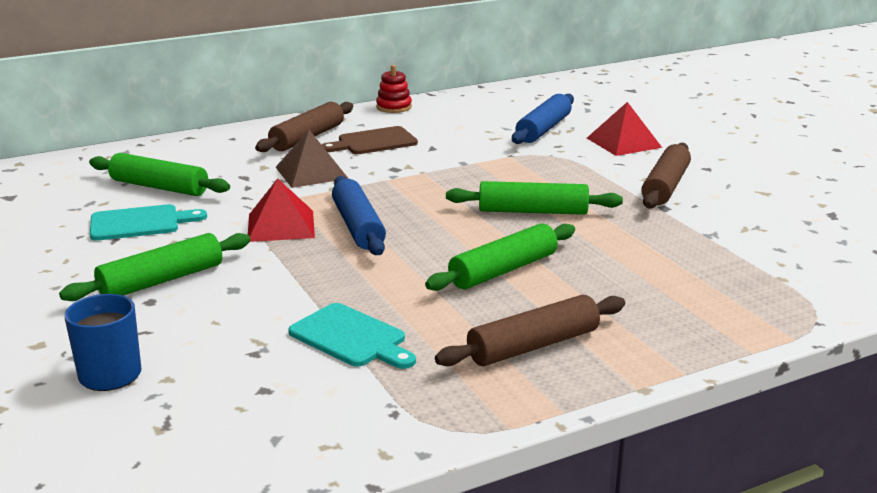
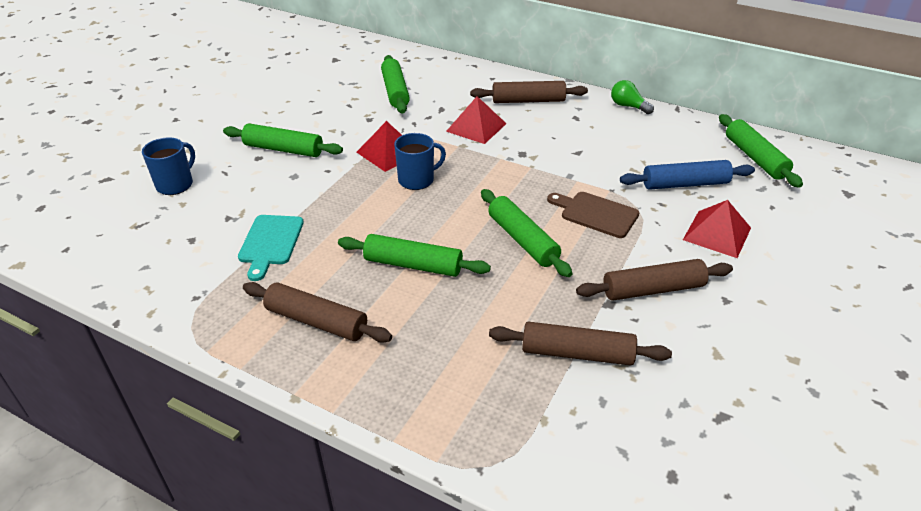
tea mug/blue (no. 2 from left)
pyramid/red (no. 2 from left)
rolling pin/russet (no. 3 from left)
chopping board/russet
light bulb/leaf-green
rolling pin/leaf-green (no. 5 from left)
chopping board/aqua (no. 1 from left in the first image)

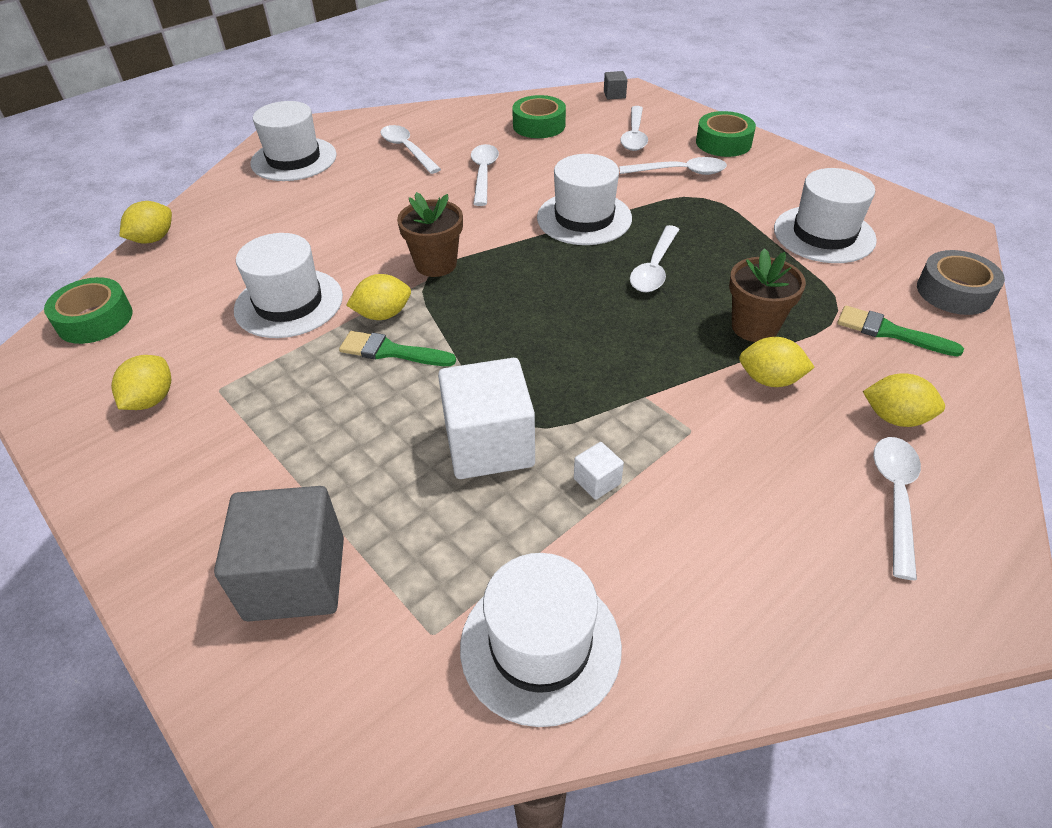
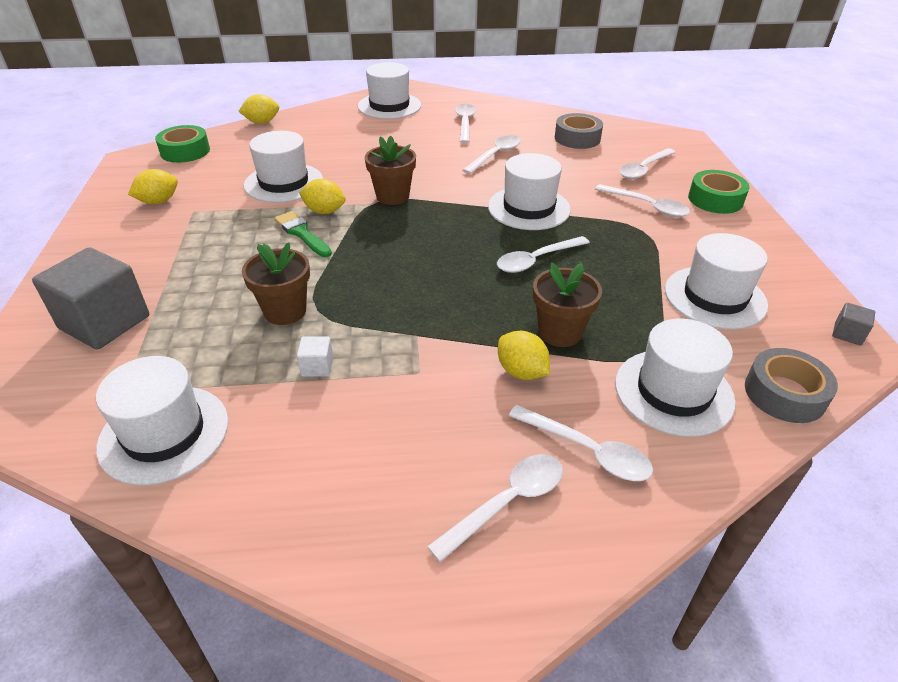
flower pot/russet (no. 1 from left)
teaspoon/snow-white (no. 5 from left)
tape/ash-grey (no. 1 from left)
tall hat/snow-white (no. 5 from left)
solid cube/ash-grey (no. 2 from left)

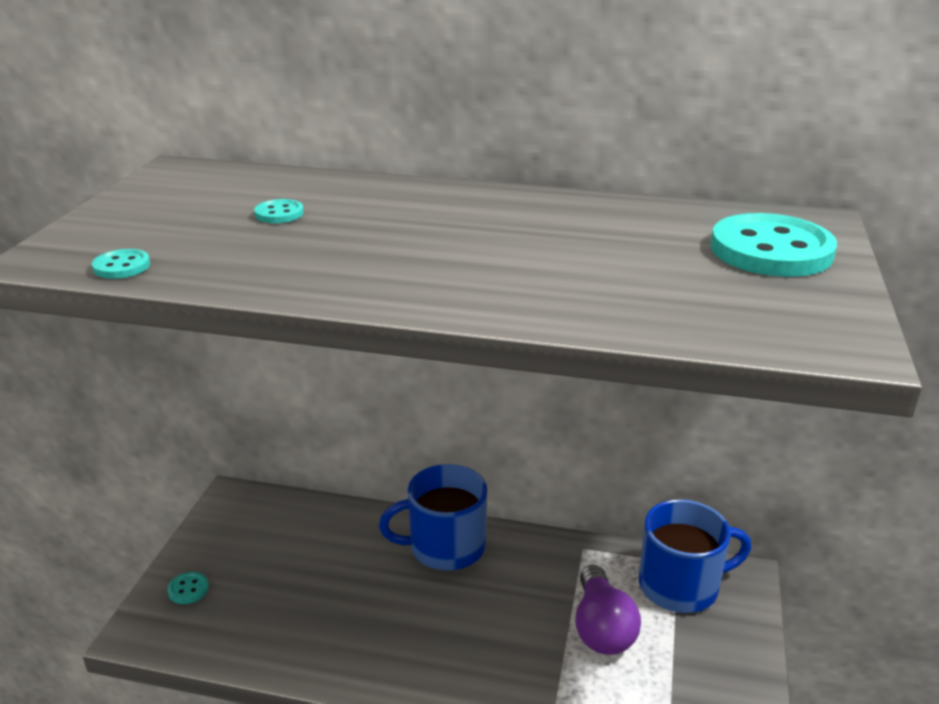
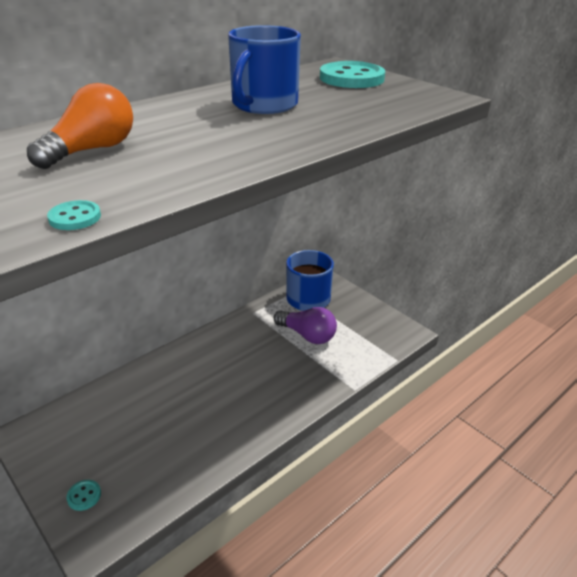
light bulb/bright orange
tea mug/blue (no. 1 from left)

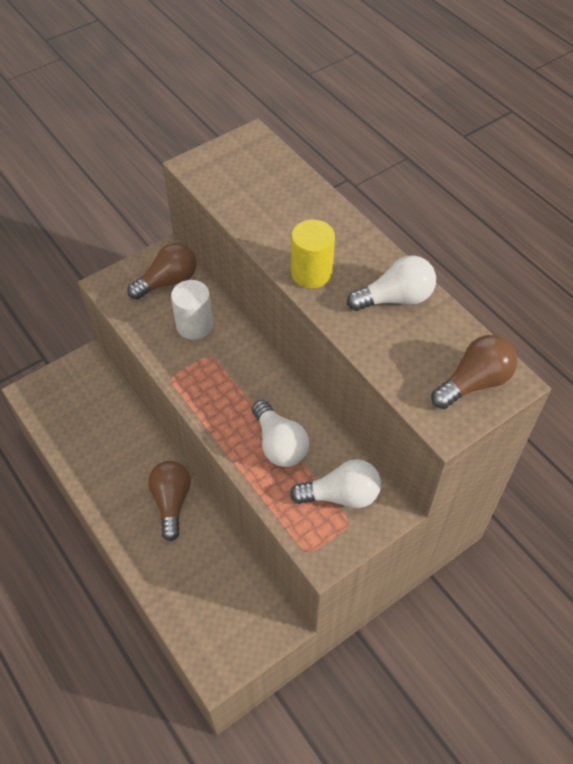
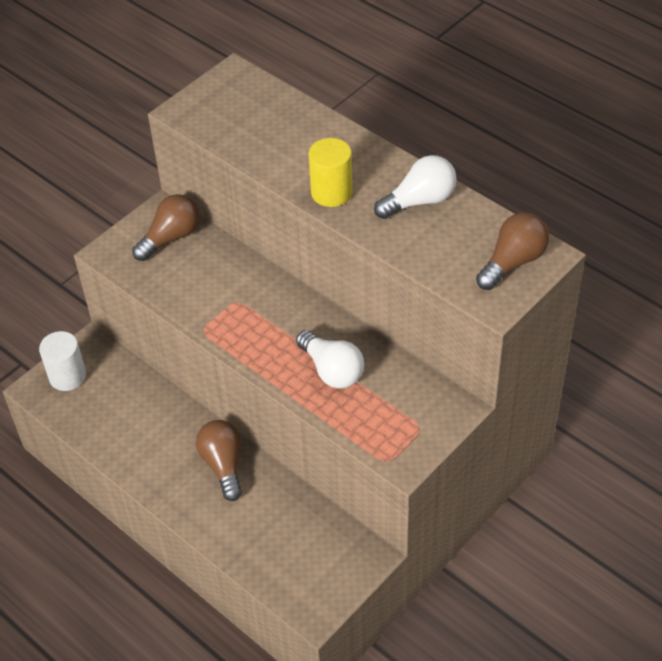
cylinder/snow-white
light bulb/snow-white (no. 2 from left in the first image)

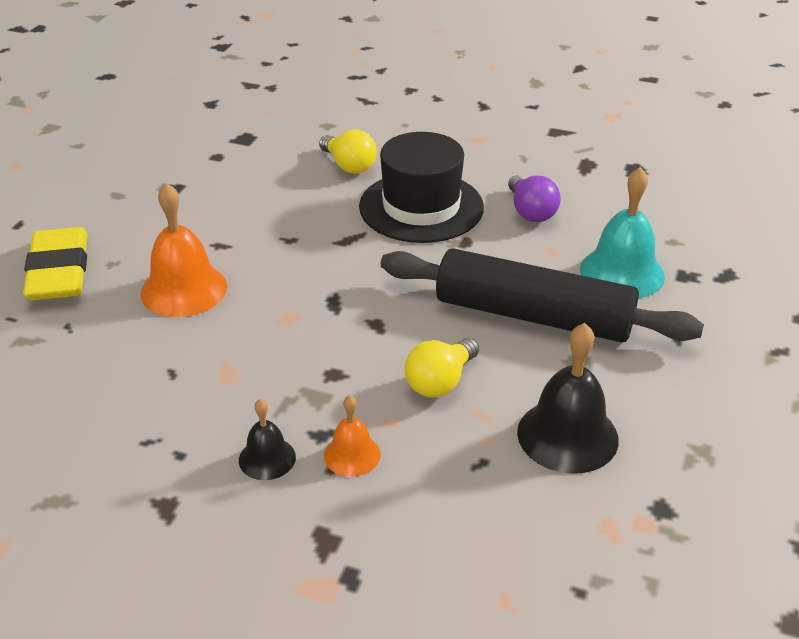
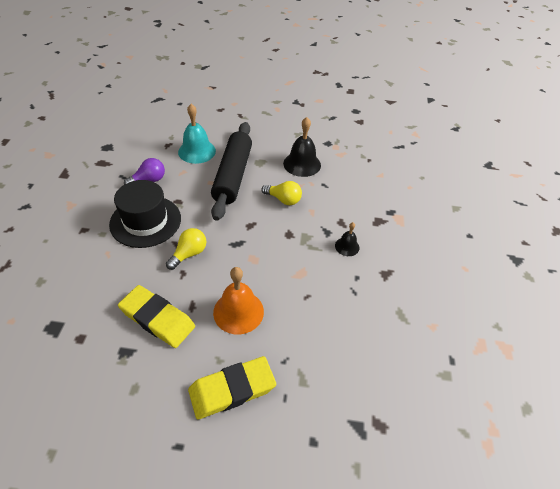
pencil eraser/yellow (no. 1 from left)
light bulb/yellow (no. 1 from left)
school bell/bright orange (no. 2 from left in the first image)

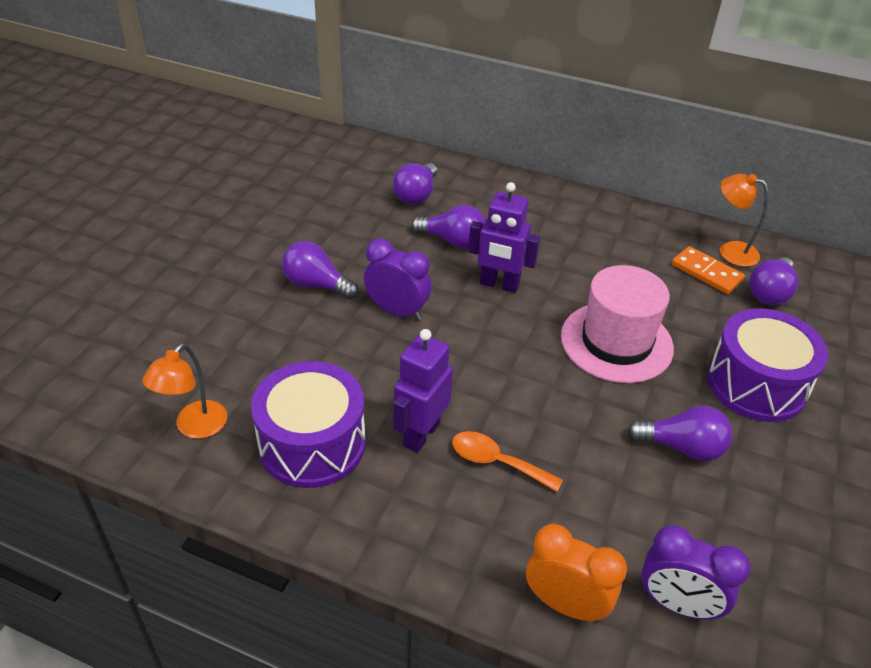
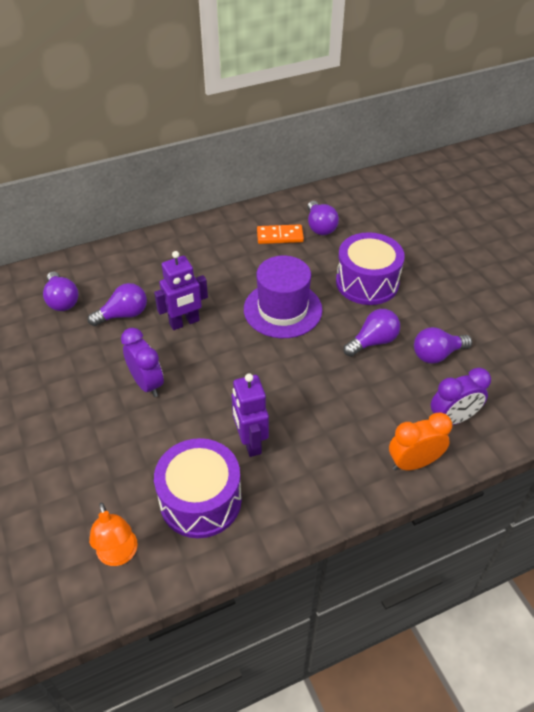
clock/violet (no. 1 from left)
tall hat/violet
light bulb/violet (no. 5 from left)
teaspoon/bright orange
reading lamp/bright orange (no. 2 from left in the first image)

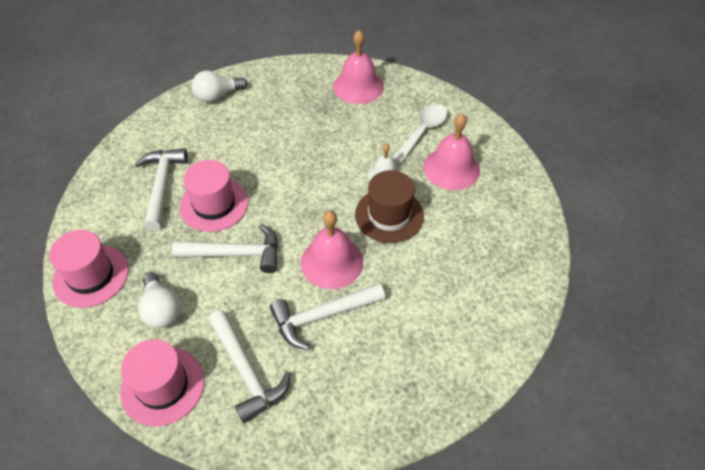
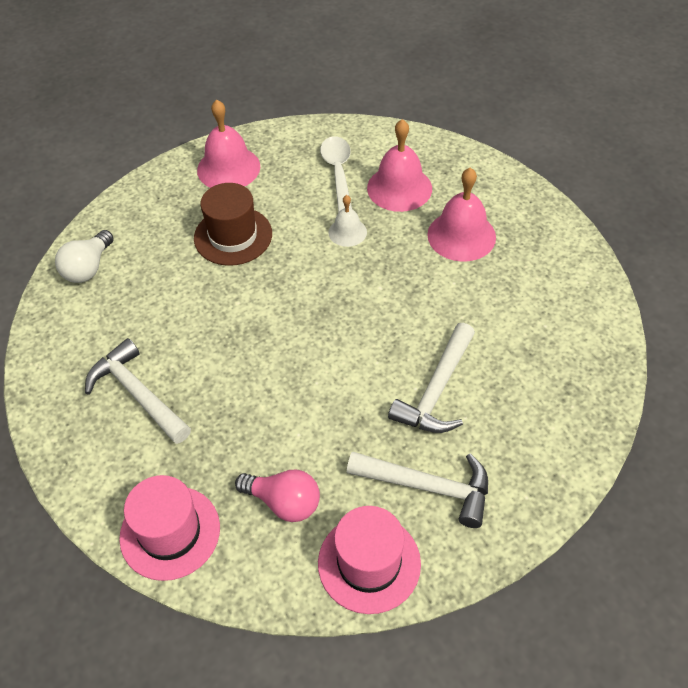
tall hat/russet
light bulb/rose-pink
school bell/rose-pink (no. 3 from left)
carpenter's hammer/snow-white (no. 2 from left in the first image)
tall hat/rose-pink (no. 3 from left in the first image)

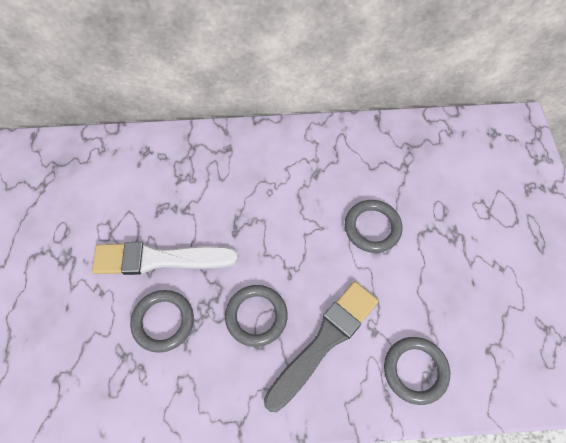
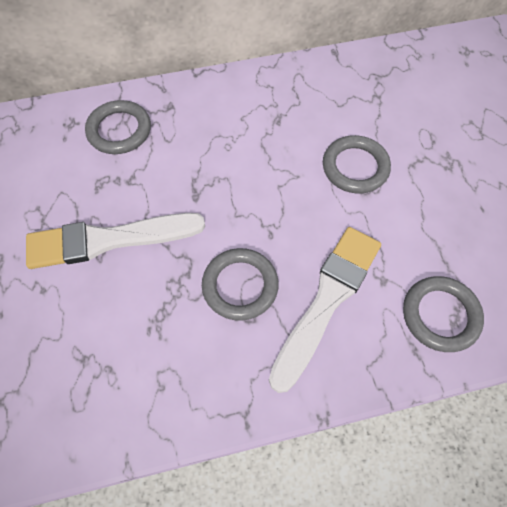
ring/ash-grey (no. 1 from left)
brush/snow-white (no. 2 from left)

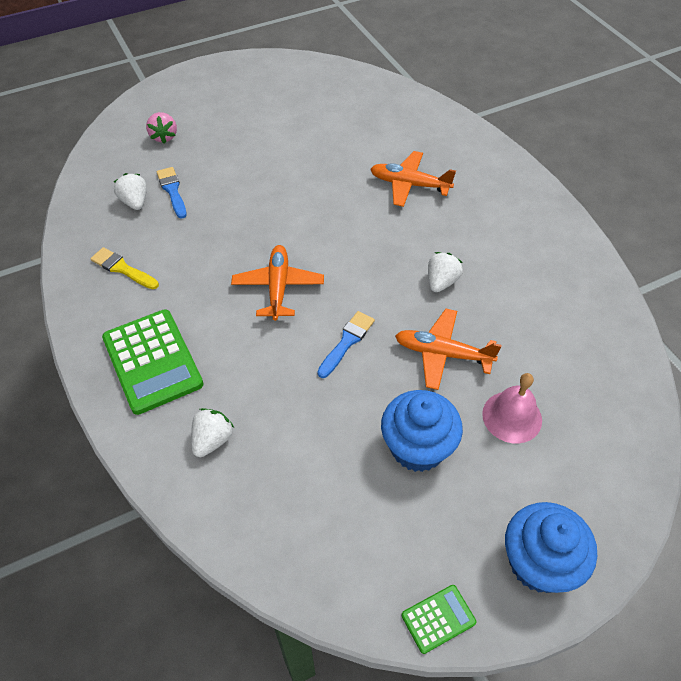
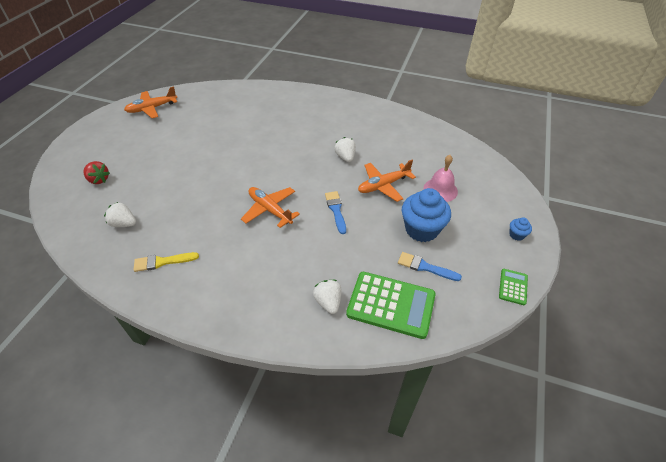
strawberry/red
aeroplane/bright orange (no. 1 from left)
pocket calculator/leaf-green (no. 1 from left)
brush/blue (no. 2 from left)
cupcake/blue (no. 2 from left)

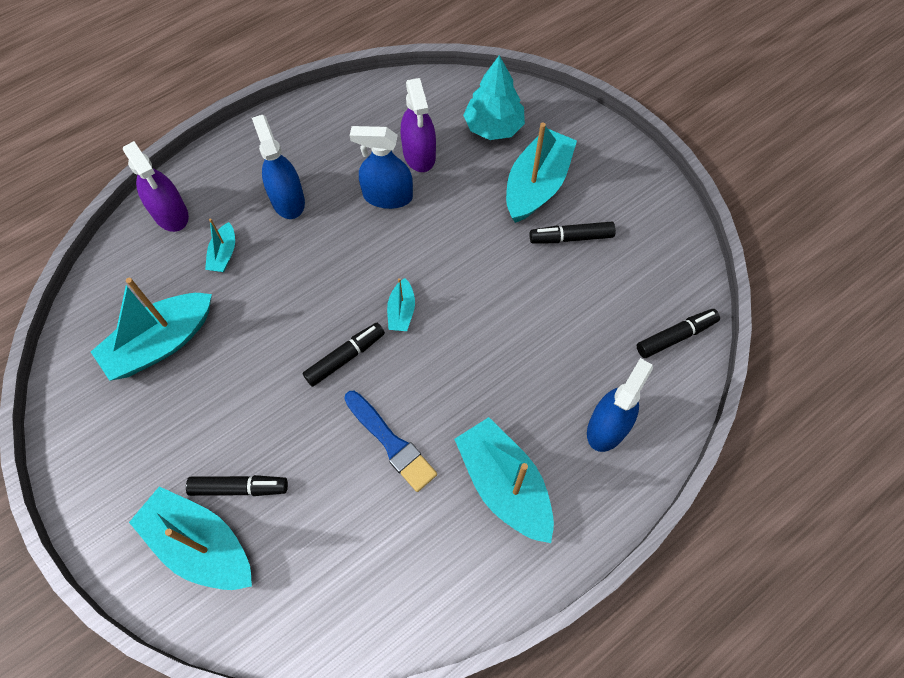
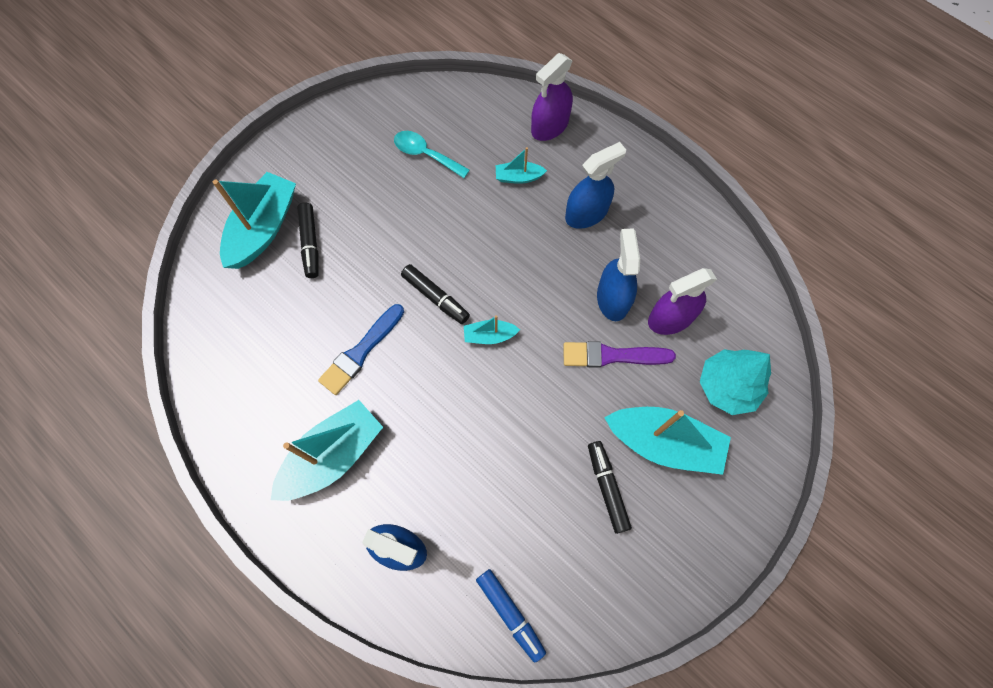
teaspoon/aqua
marker pen/blue
brush/violet

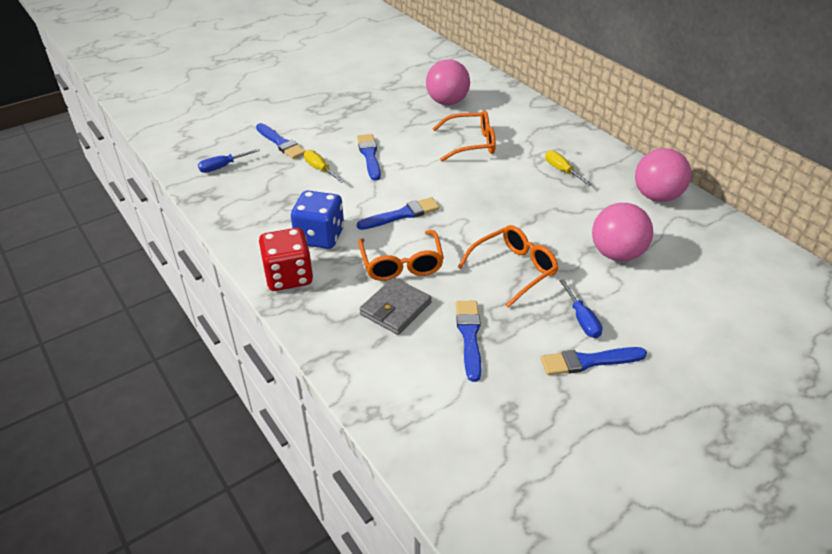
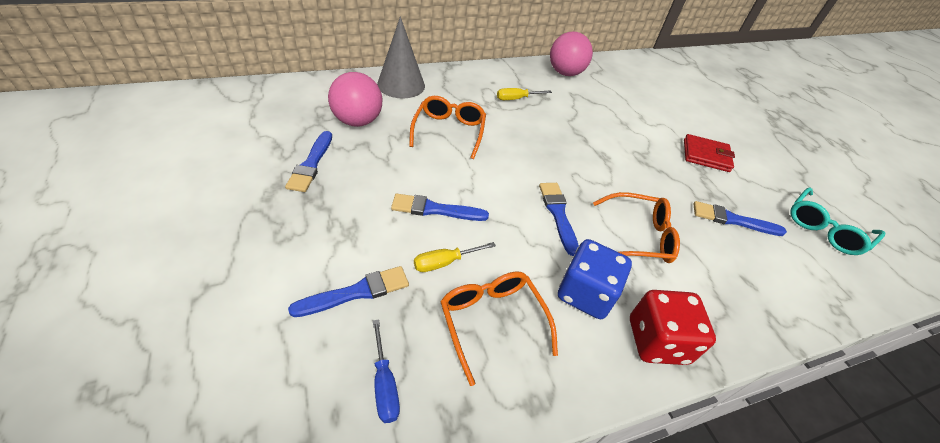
brush/blue (no. 1 from left)
solid cone/ash-grey
eyeglasses/bright orange (no. 2 from left)
billfold/red
eyeglasses/aqua
billfold/ash-grey
ball/rose-pink (no. 2 from left in the first image)

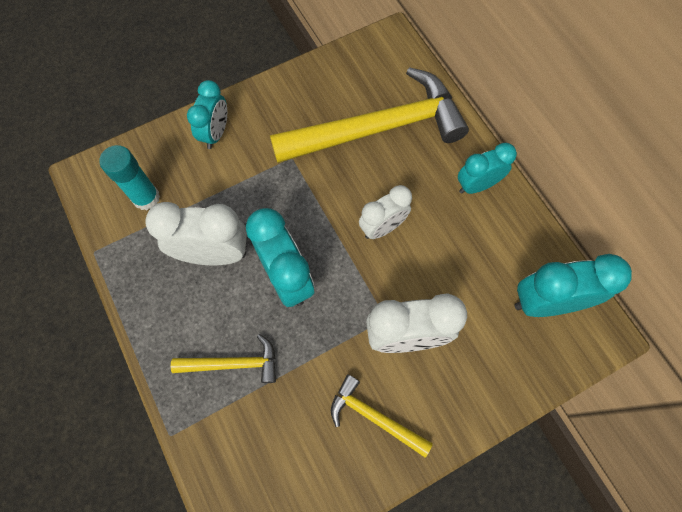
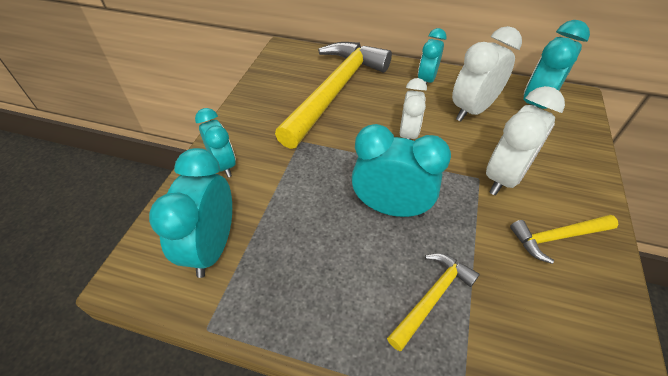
clock/aqua (no. 1 from left)
clock/snow-white (no. 2 from left)

